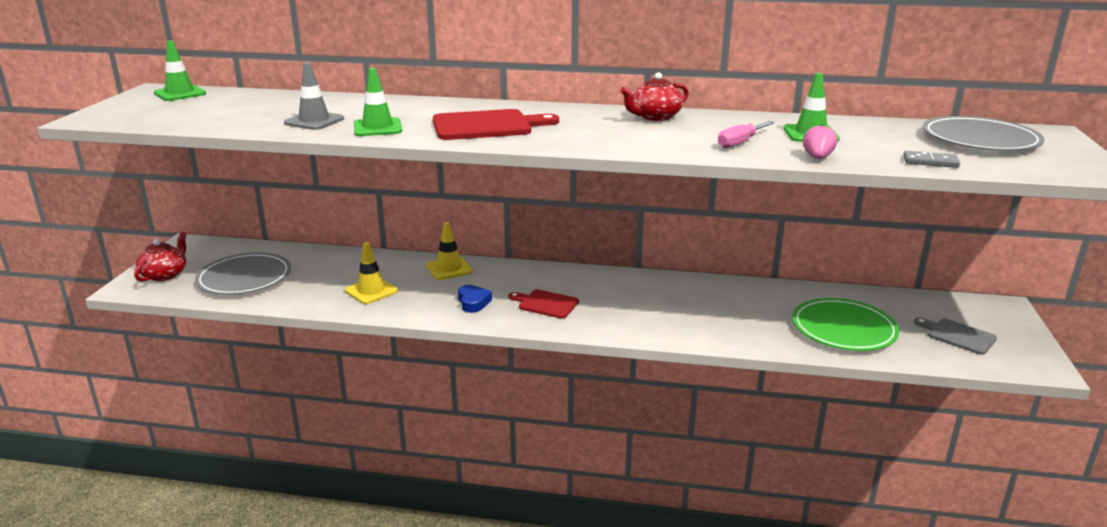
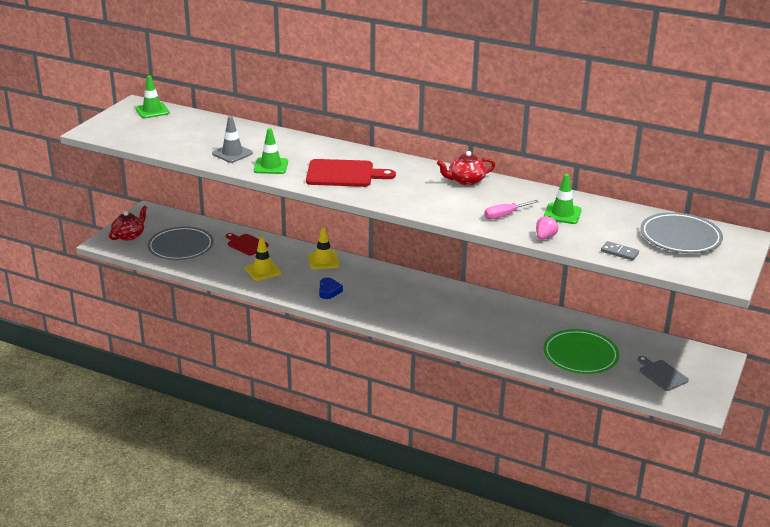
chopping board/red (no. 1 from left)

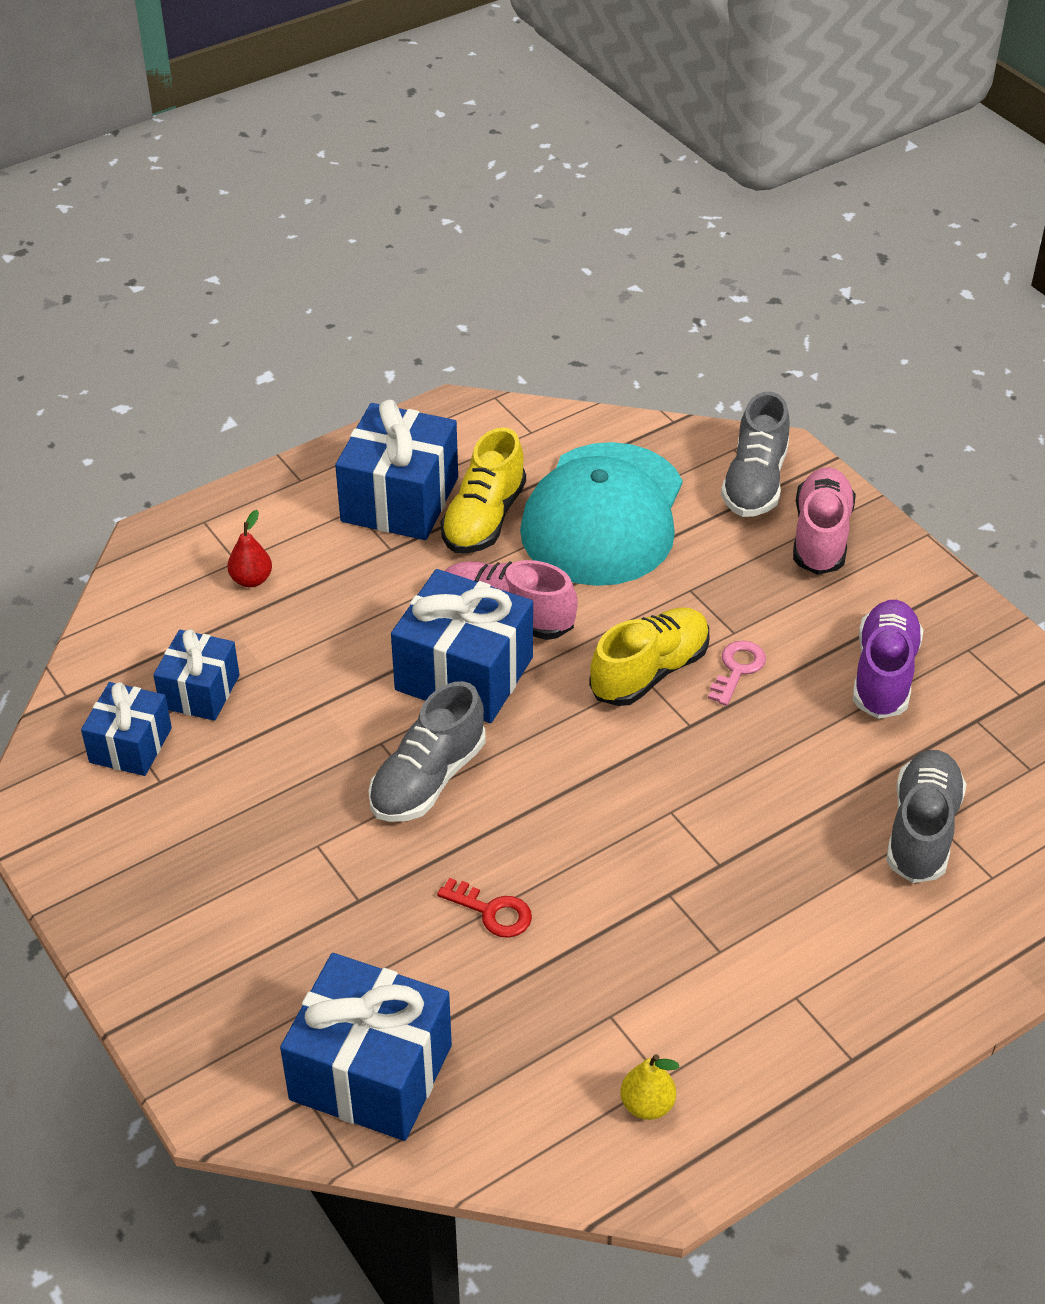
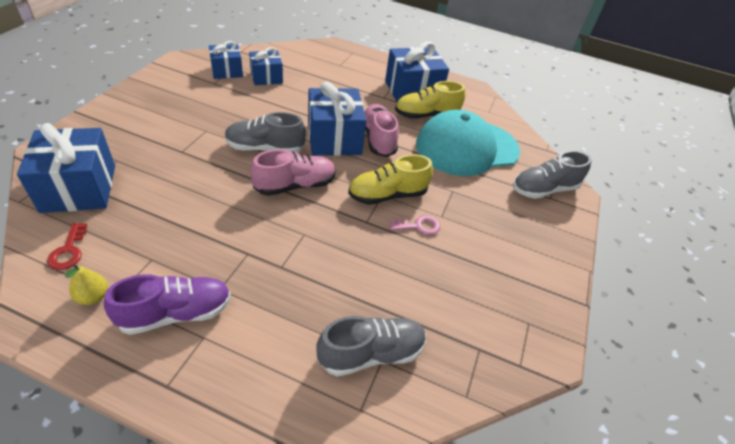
door key/red
sneaker/violet
sneaker/rose-pink (no. 1 from left)
sneaker/yellow (no. 1 from left)
pear/red

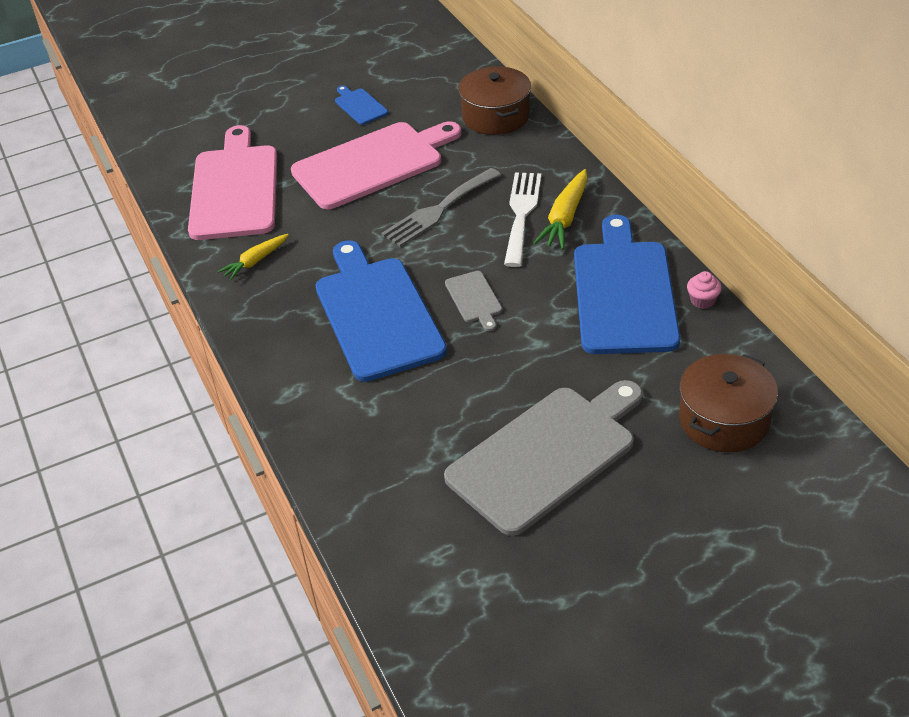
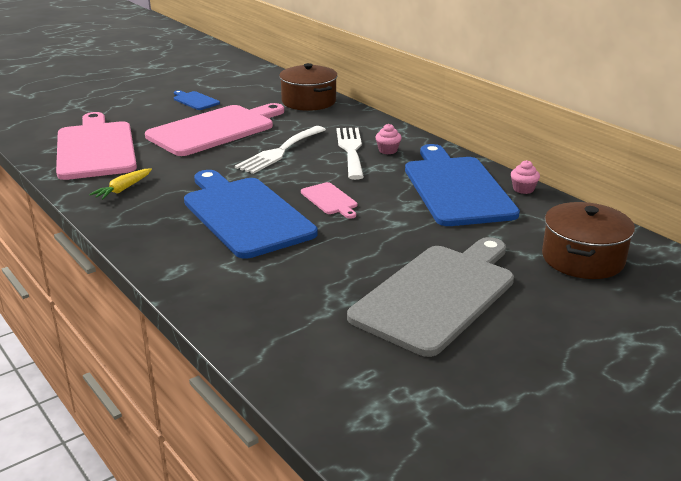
fork/snow-white (no. 1 from left)
chopping board/rose-pink (no. 3 from left)
cupcake/rose-pink (no. 1 from left)

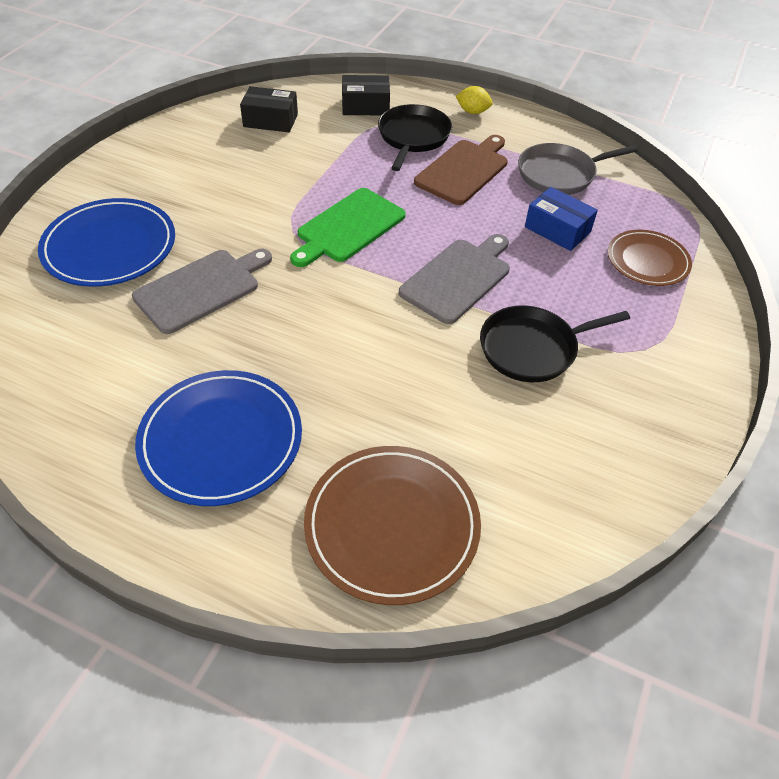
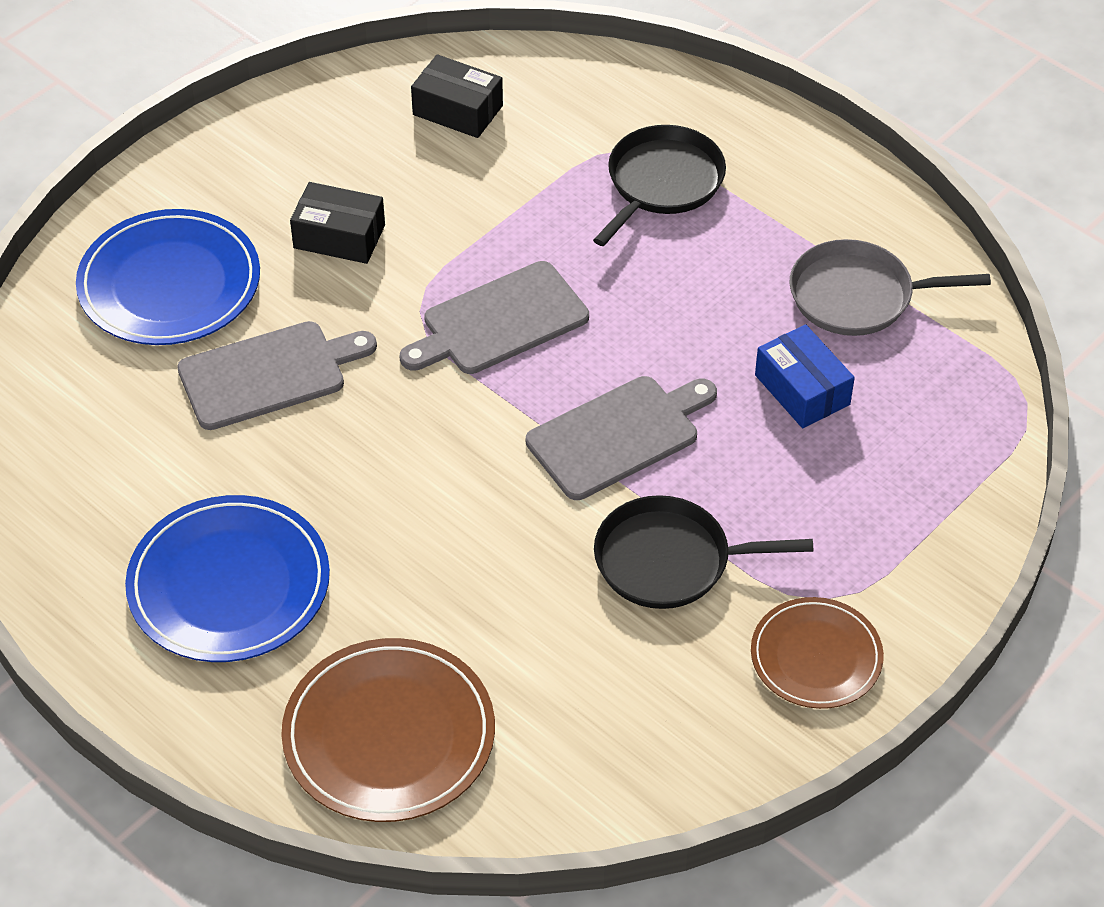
box/ebony (no. 1 from left)
chopping board/ash-grey (no. 2 from left)
plate/russet (no. 2 from left)
chopping board/russet
toy lemon/yellow

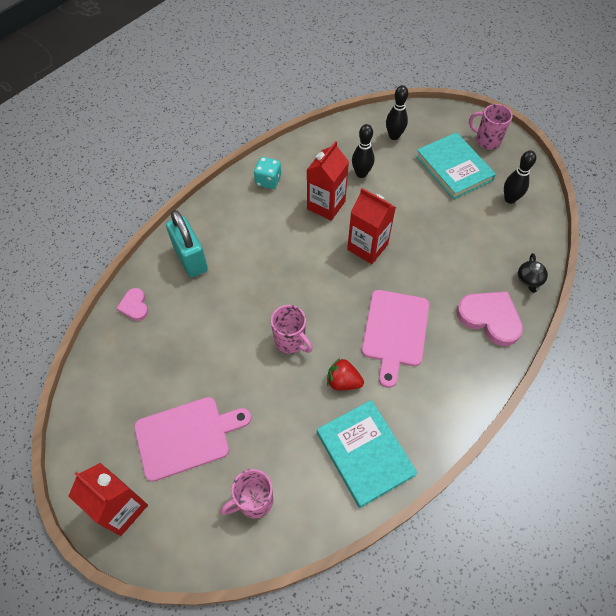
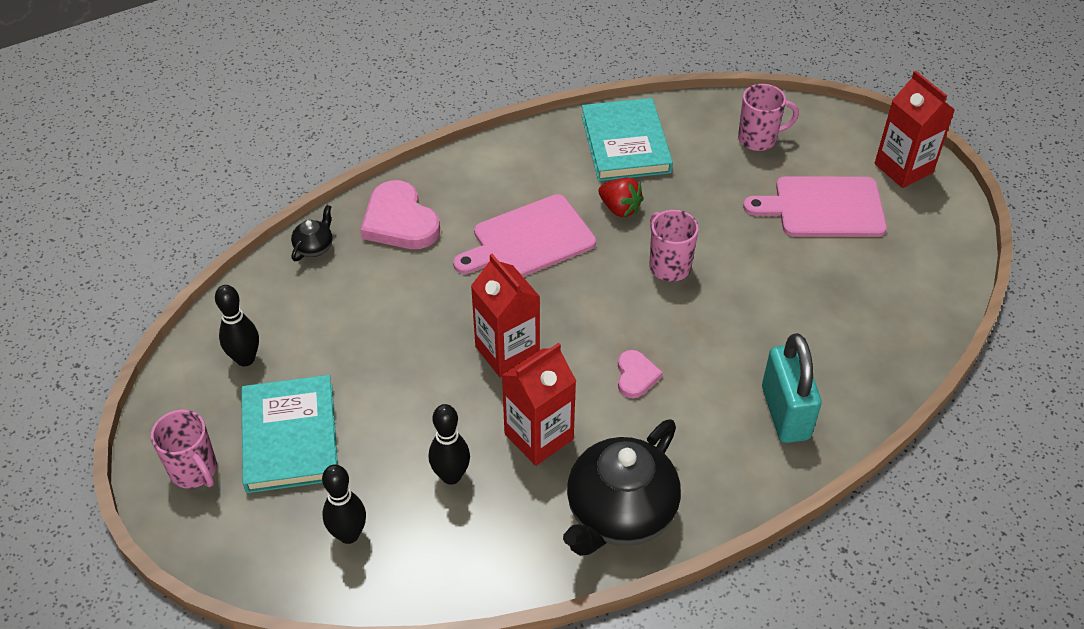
chopping board/rose-pink (no. 1 from left)
tea pot/ebony (no. 2 from left)
heart/rose-pink (no. 2 from left)

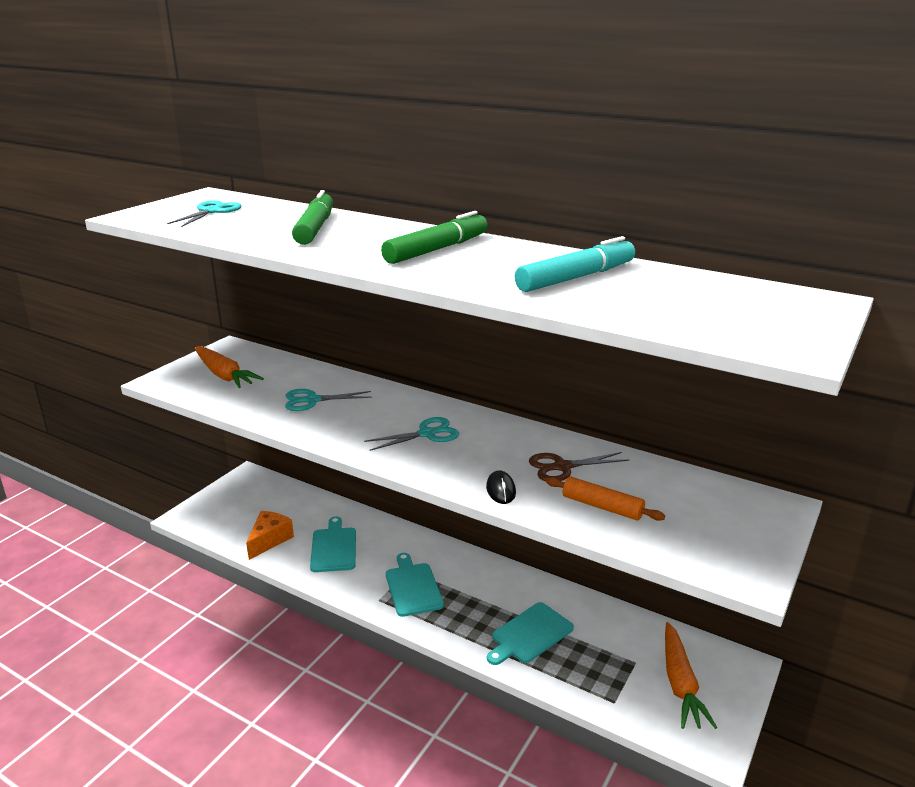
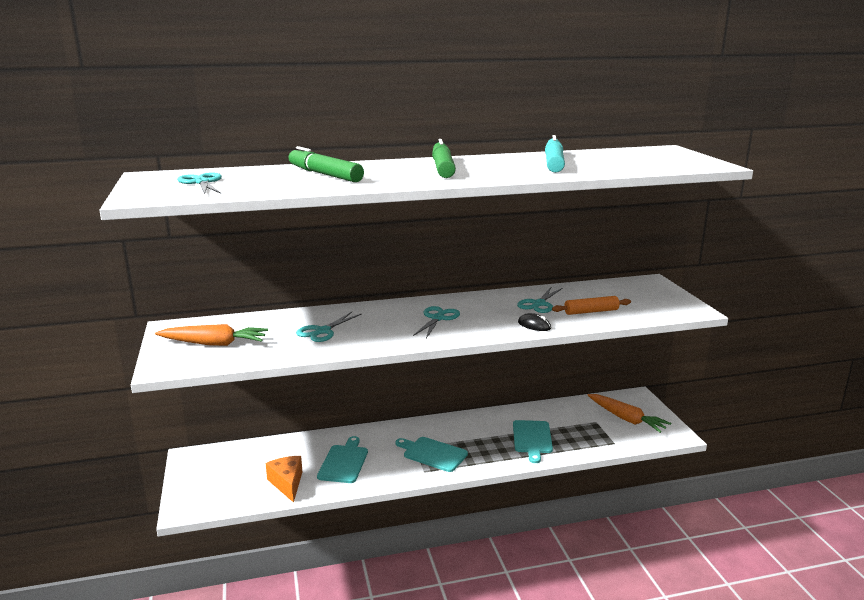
chopping board/aqua (no. 1 from left)
scissors/aqua (no. 4 from left)

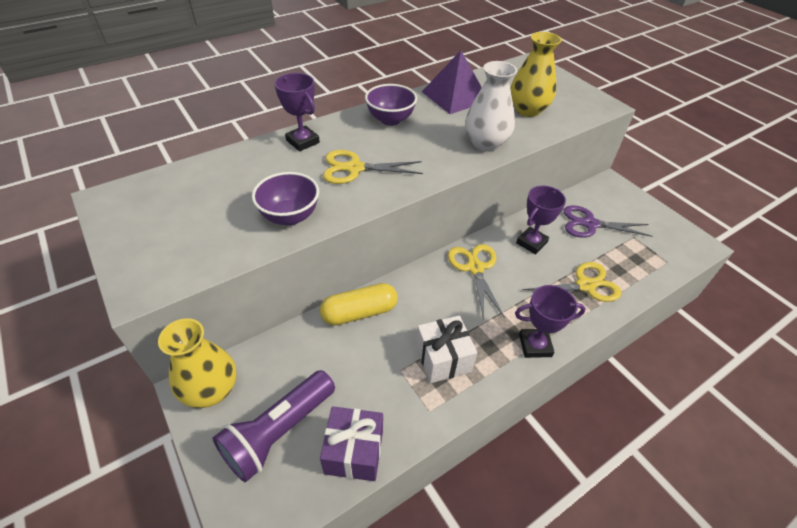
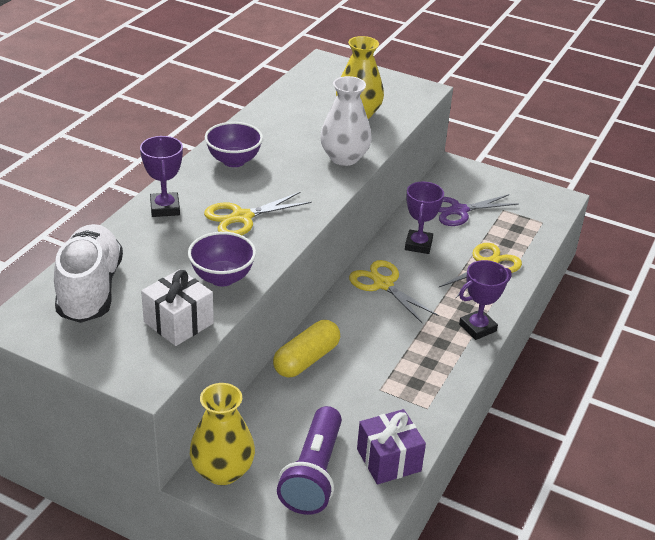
sneaker/snow-white
trophy/violet (no. 1 from left)
wrapped gift/snow-white
pyramid/violet

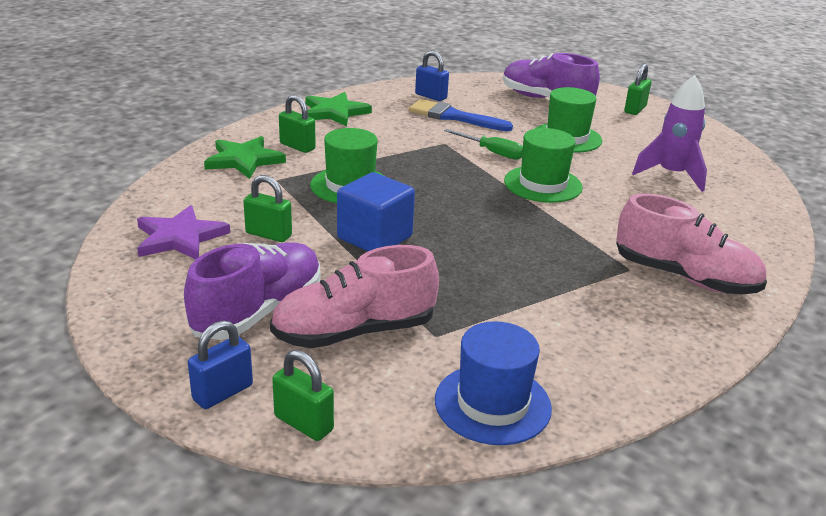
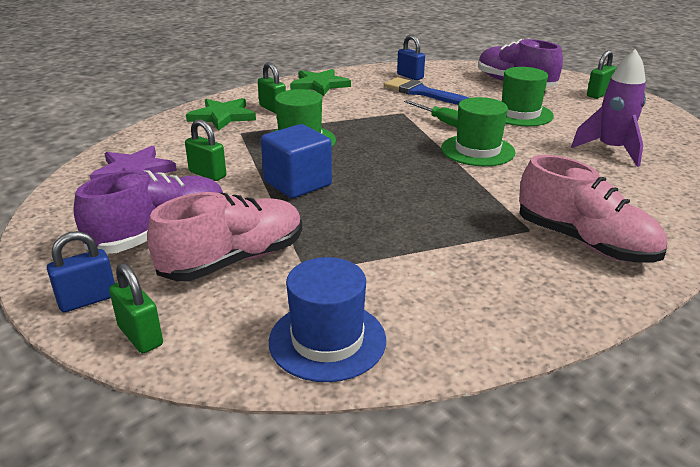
sneaker/rose-pink (no. 1 from left)

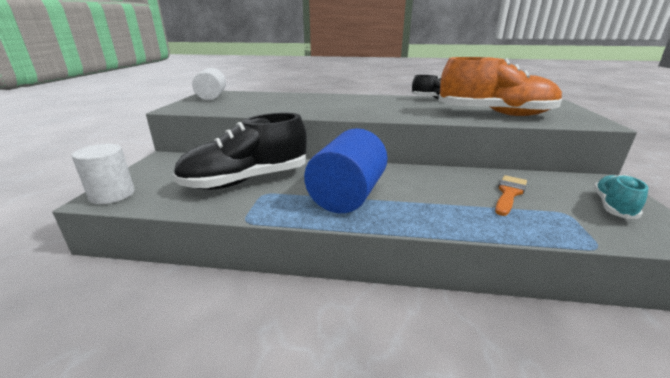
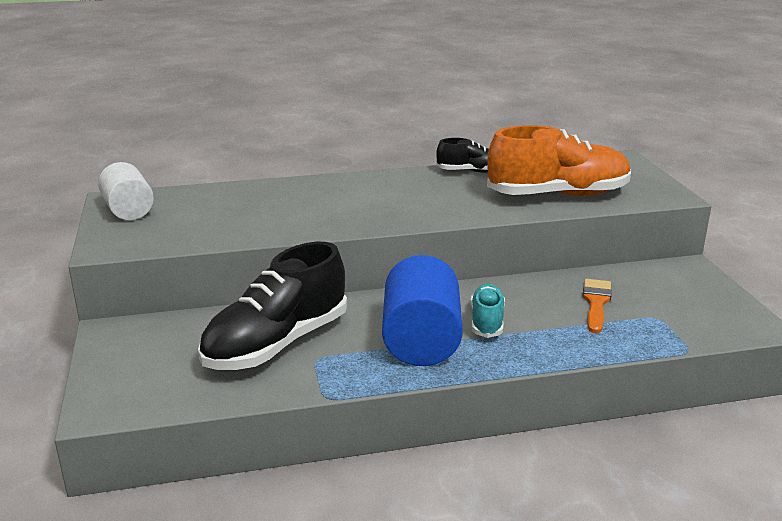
sneaker/aqua
cylinder/snow-white (no. 1 from left in the first image)

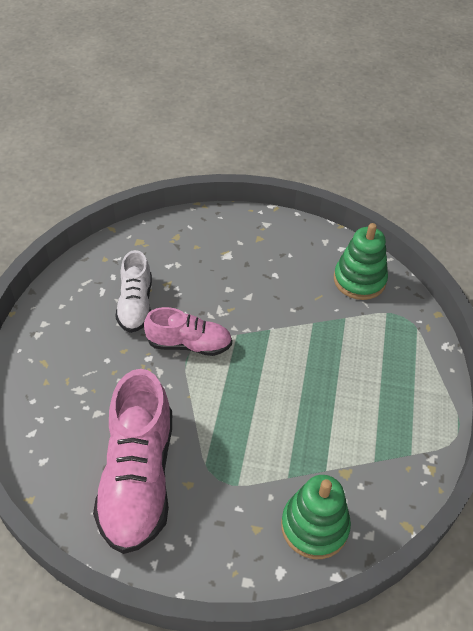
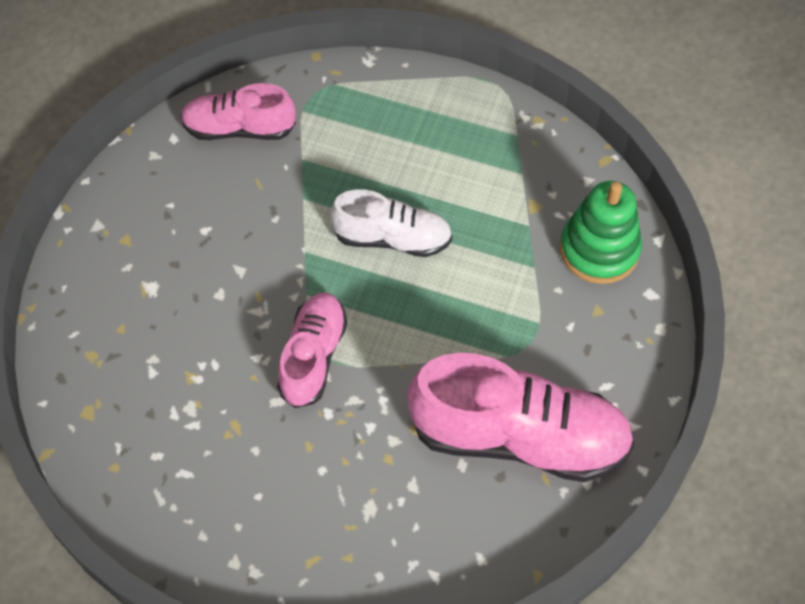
sneaker/rose-pink (no. 1 from left)
sneaker/snow-white

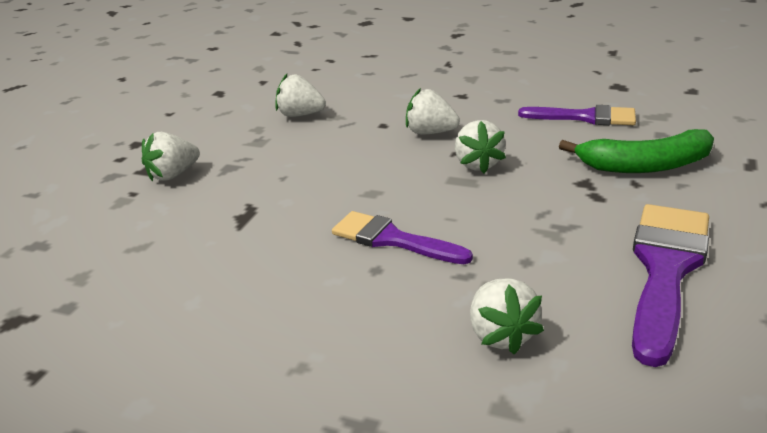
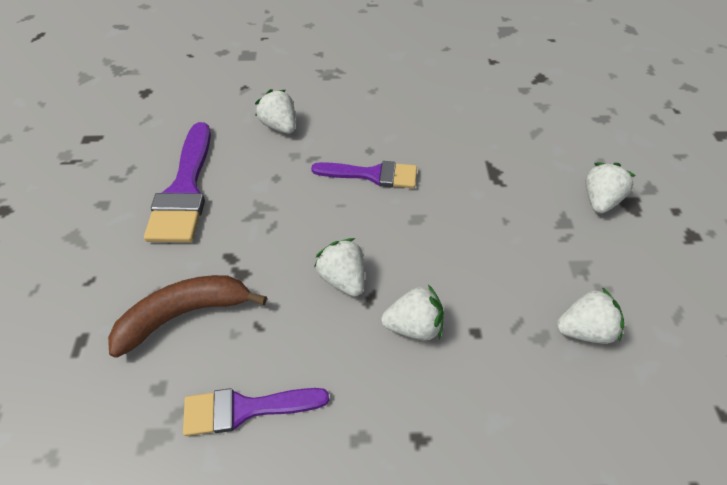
toy banana/russet

